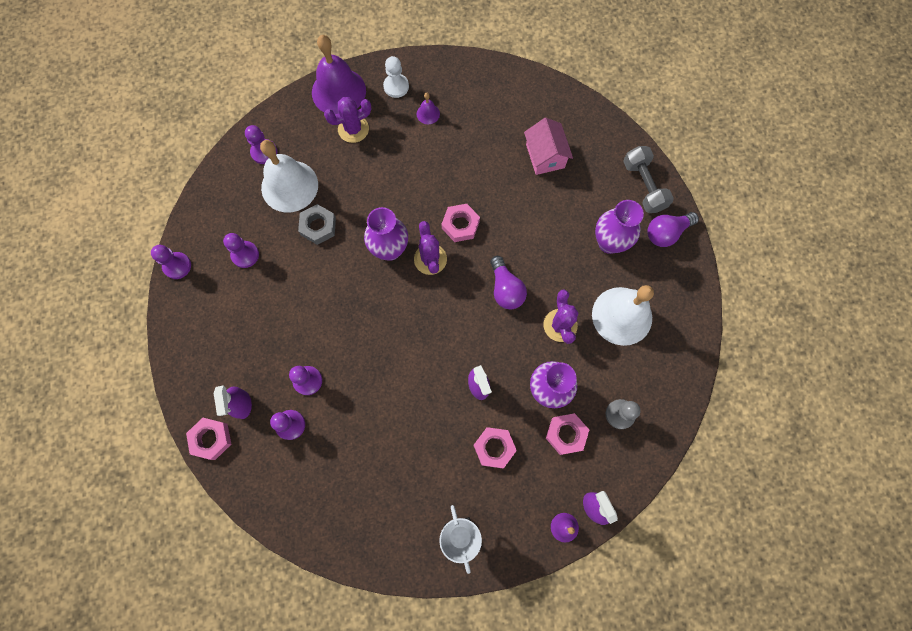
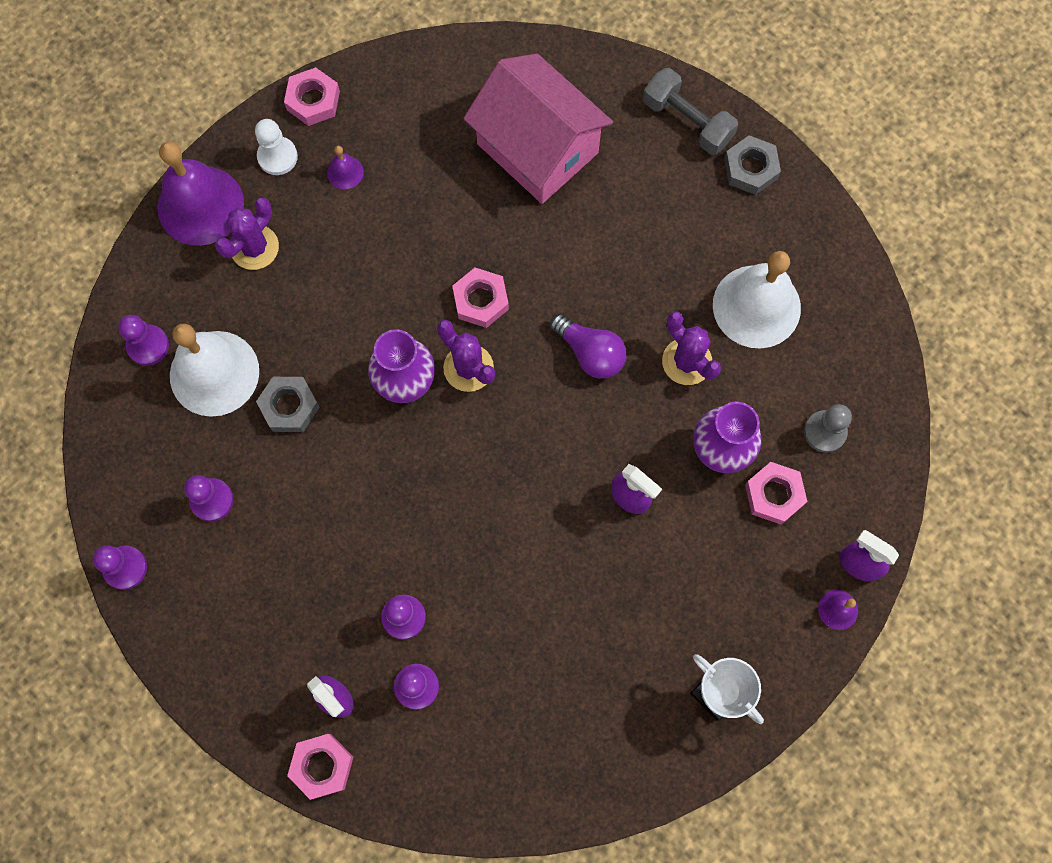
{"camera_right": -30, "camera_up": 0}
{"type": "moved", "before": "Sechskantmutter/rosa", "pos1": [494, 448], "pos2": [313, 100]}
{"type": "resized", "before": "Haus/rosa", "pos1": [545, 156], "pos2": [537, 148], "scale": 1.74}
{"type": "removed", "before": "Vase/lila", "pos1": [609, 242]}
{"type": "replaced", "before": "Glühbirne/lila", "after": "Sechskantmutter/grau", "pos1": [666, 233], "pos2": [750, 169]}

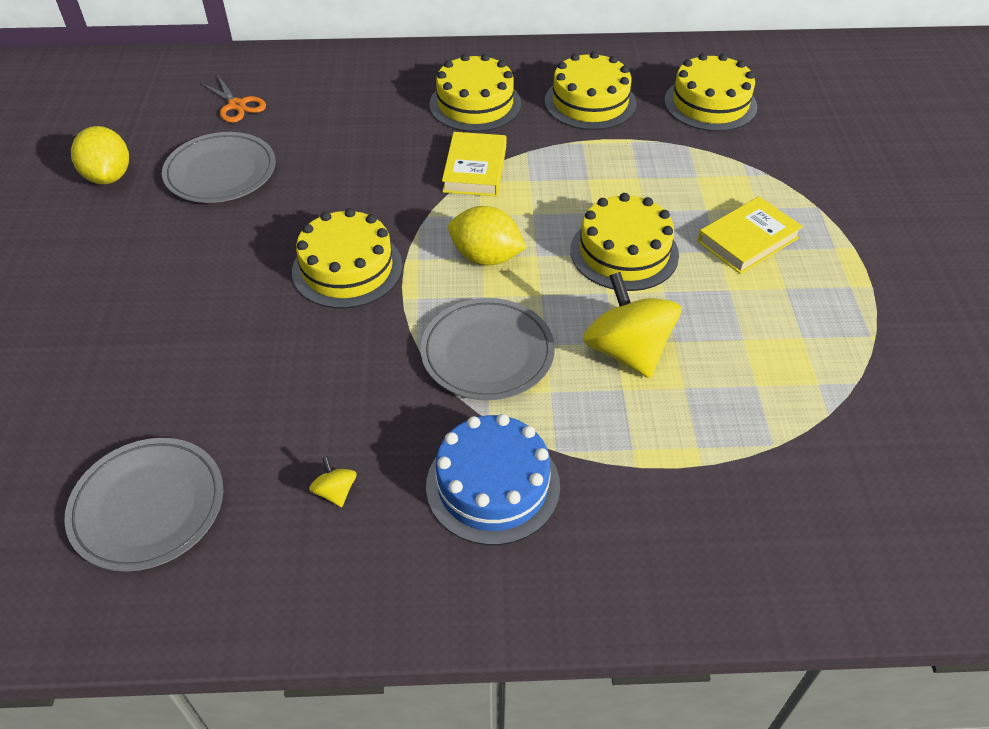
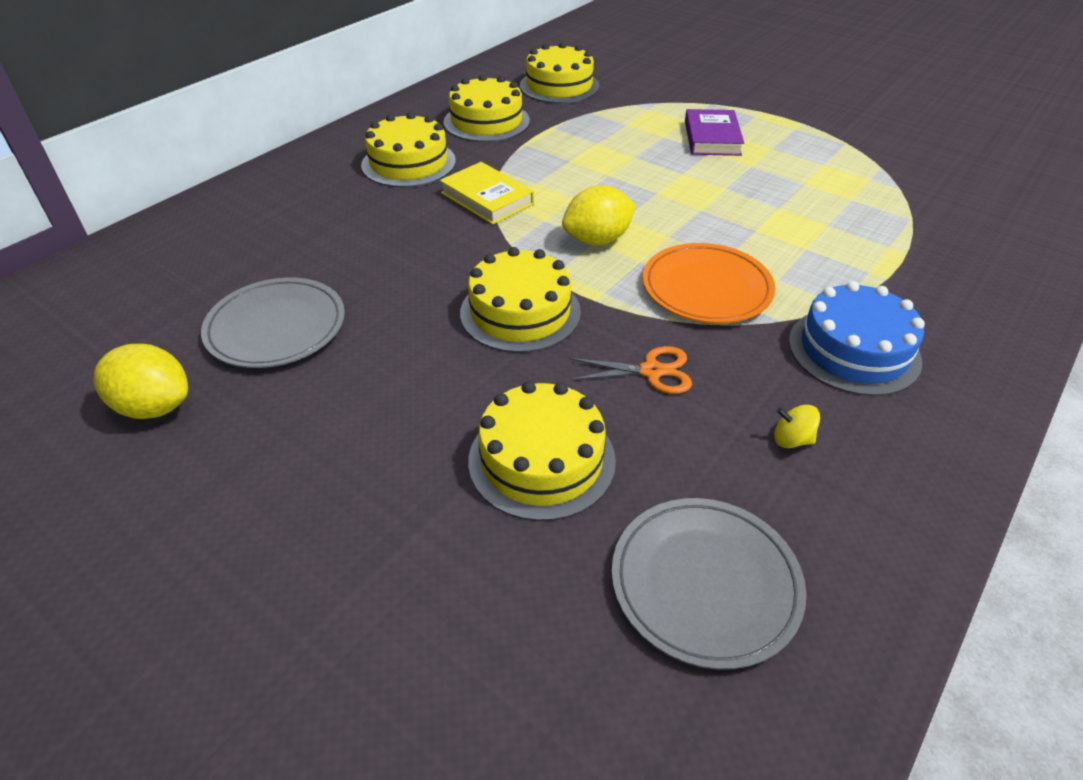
{"camera_right": -50, "camera_up": -5}
{"type": "moved", "before": "Schere/orange", "pos1": [237, 105], "pos2": [651, 371]}
{"type": "recoloured", "before": "Teller/grau", "after": "Teller/orange", "pos1": [487, 353], "pos2": [706, 288]}
{"type": "moved", "before": "Kuchen/gelb", "pos1": [624, 252], "pos2": [541, 460]}
{"type": "removed", "before": "Kreisel/gelb", "pos1": [627, 351]}
{"type": "recoloured", "before": "Buch/gelb", "after": "Buch/lila", "pos1": [747, 240], "pos2": [712, 138]}

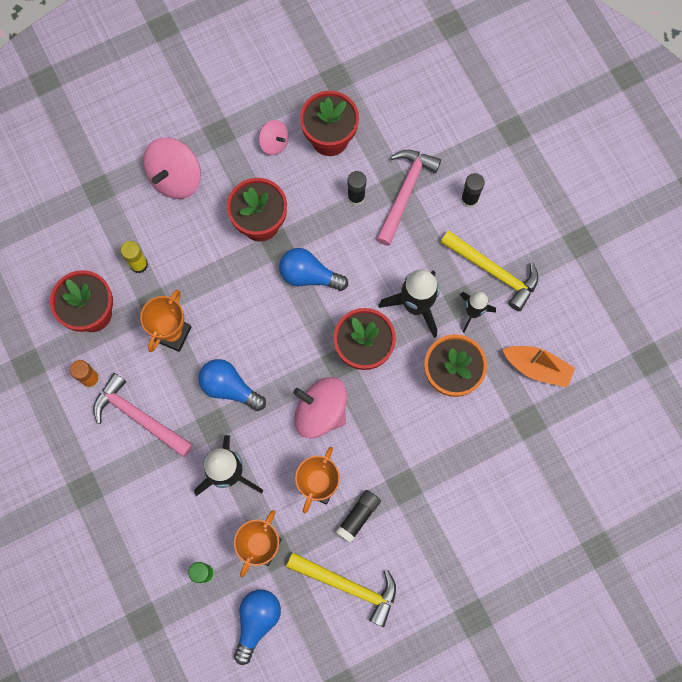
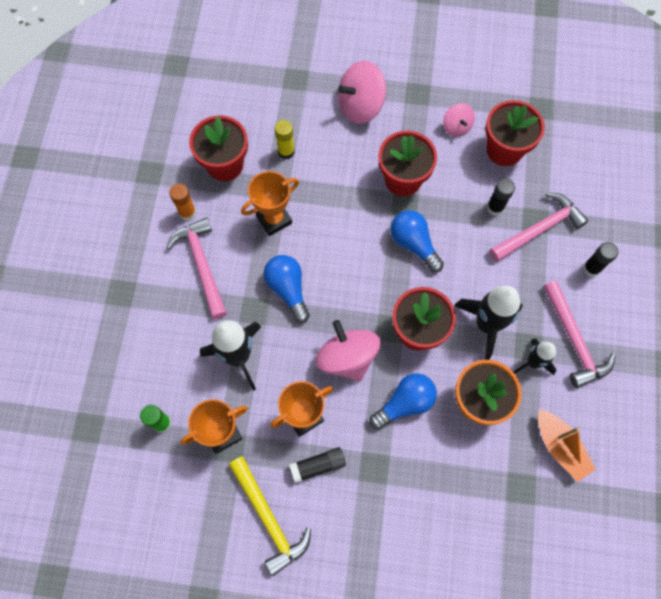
{"camera_right": 35, "camera_up": -5}
{"type": "moved", "before": "Glühbirne/blau", "pos1": [257, 621], "pos2": [405, 403]}
{"type": "recoloured", "before": "Hammer/gelb", "after": "Hammer/rosa", "pos1": [493, 271], "pos2": [574, 340]}

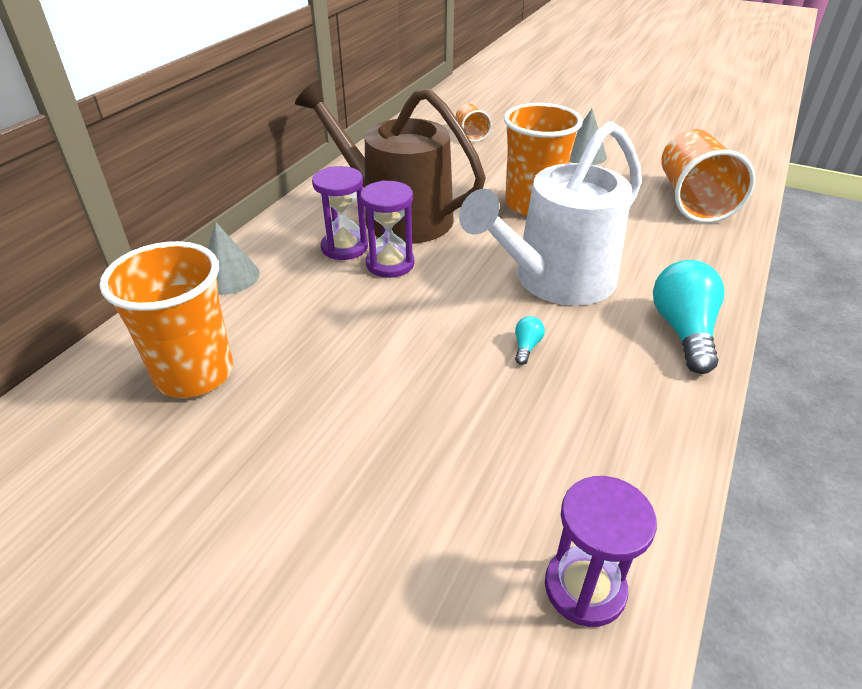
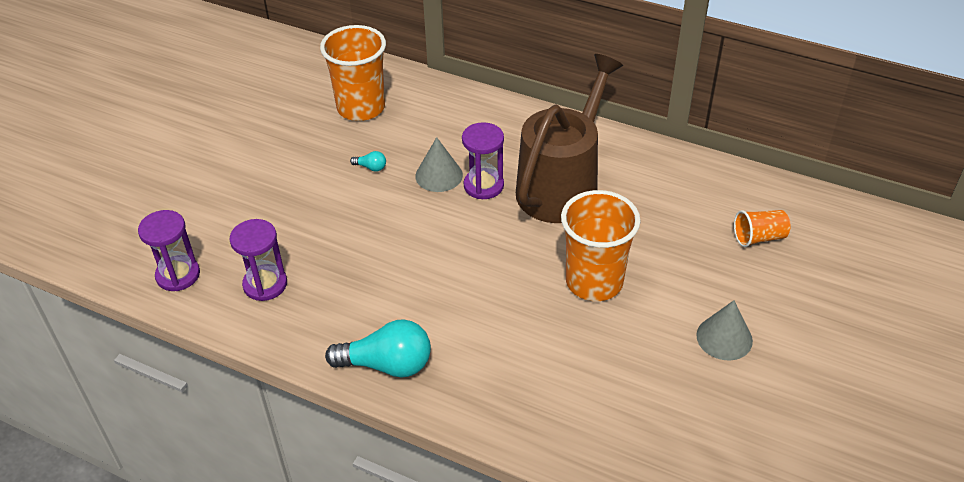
{"camera_right": 90, "camera_up": 5}
{"type": "moved", "before": "Kegel/grau", "pos1": [229, 276], "pos2": [439, 175]}
{"type": "moved", "before": "Sanduhr/lila", "pos1": [344, 247], "pos2": [265, 284]}
{"type": "removed", "before": "Gießkanne/weiß", "pos1": [556, 280]}
{"type": "moved", "before": "Glühbirne/türkis", "pos1": [526, 347], "pos2": [371, 167]}
{"type": "removed", "before": "Becher/orange", "pos1": [692, 200]}

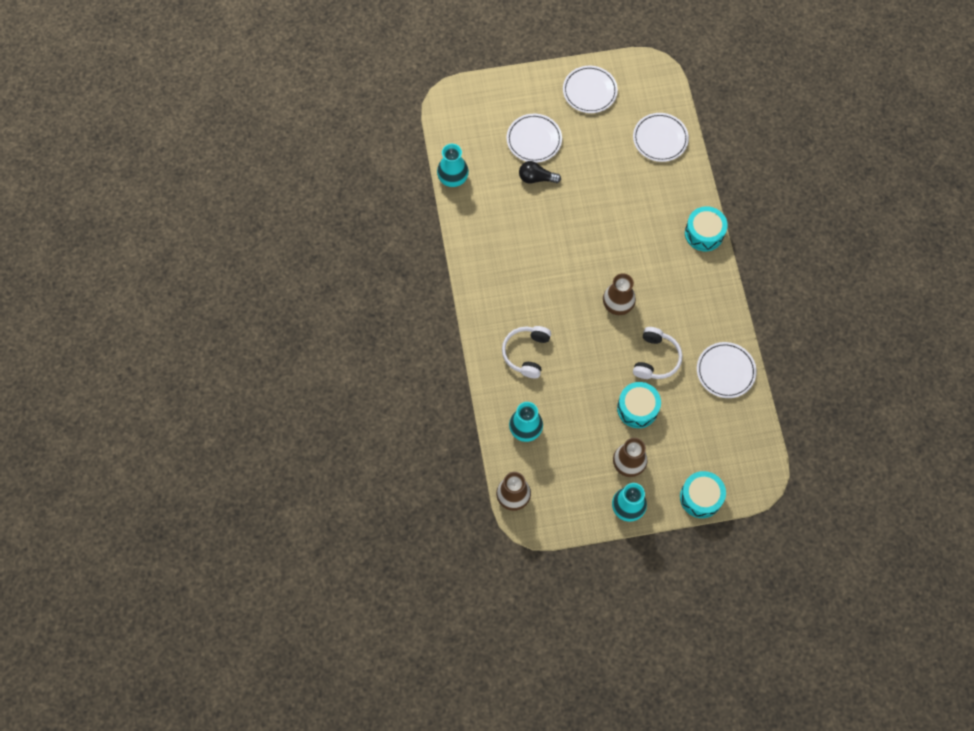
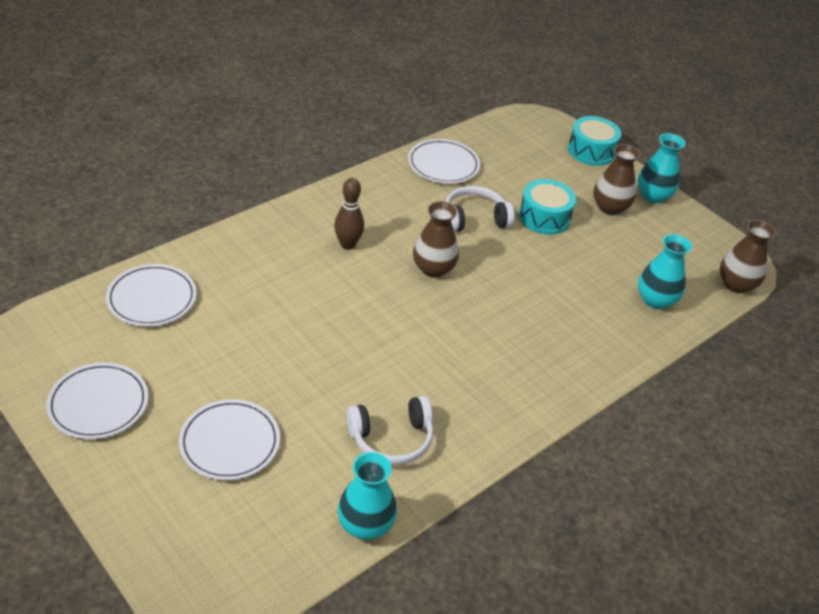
{"camera_right": -125, "camera_up": -25}
{"type": "moved", "before": "Kopfhörer/weiß", "pos1": [526, 353], "pos2": [391, 439]}
{"type": "removed", "before": "Glühbirne/schwarz", "pos1": [536, 178]}
{"type": "removed", "before": "Trommel/türkis", "pos1": [704, 233]}
{"type": "added", "after": "Bowlingkegel/braun", "pos2": [348, 244]}

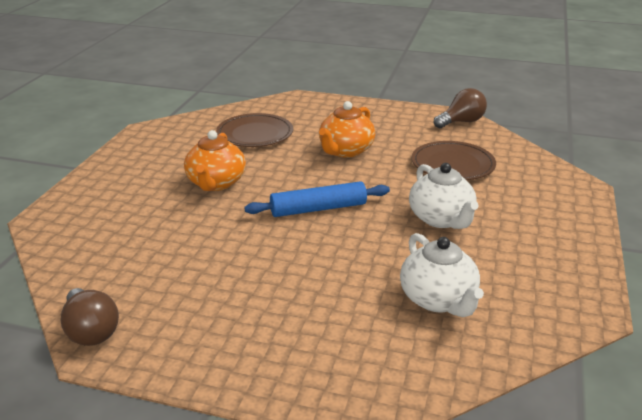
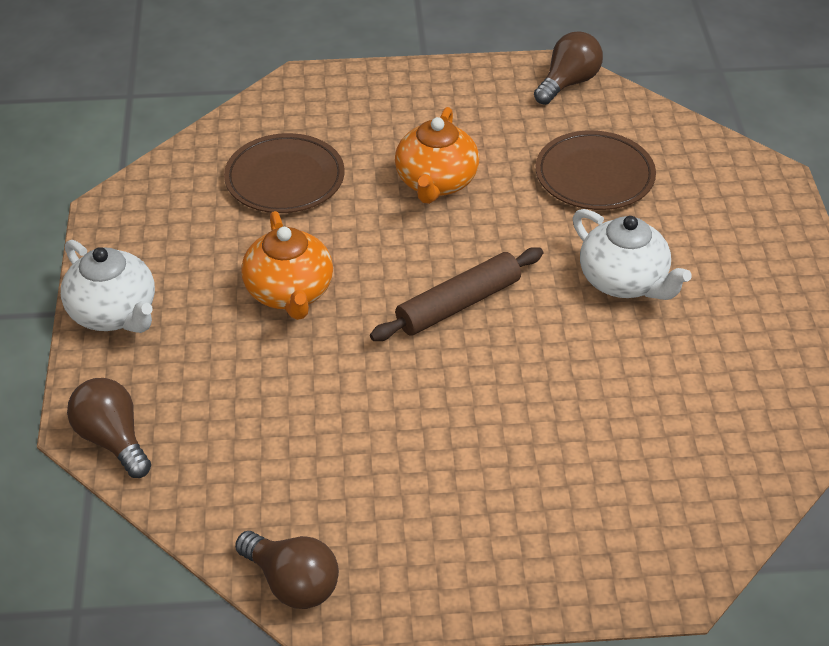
{"camera_right": -20, "camera_up": 15}
{"type": "recoloured", "before": "Nudelholz/blau", "after": "Nudelholz/braun", "pos1": [318, 209], "pos2": [458, 304]}
{"type": "moved", "before": "Teekanne/weiß", "pos1": [438, 300], "pos2": [114, 313]}
{"type": "added", "after": "Glühbirne/braun", "pos2": [112, 439]}

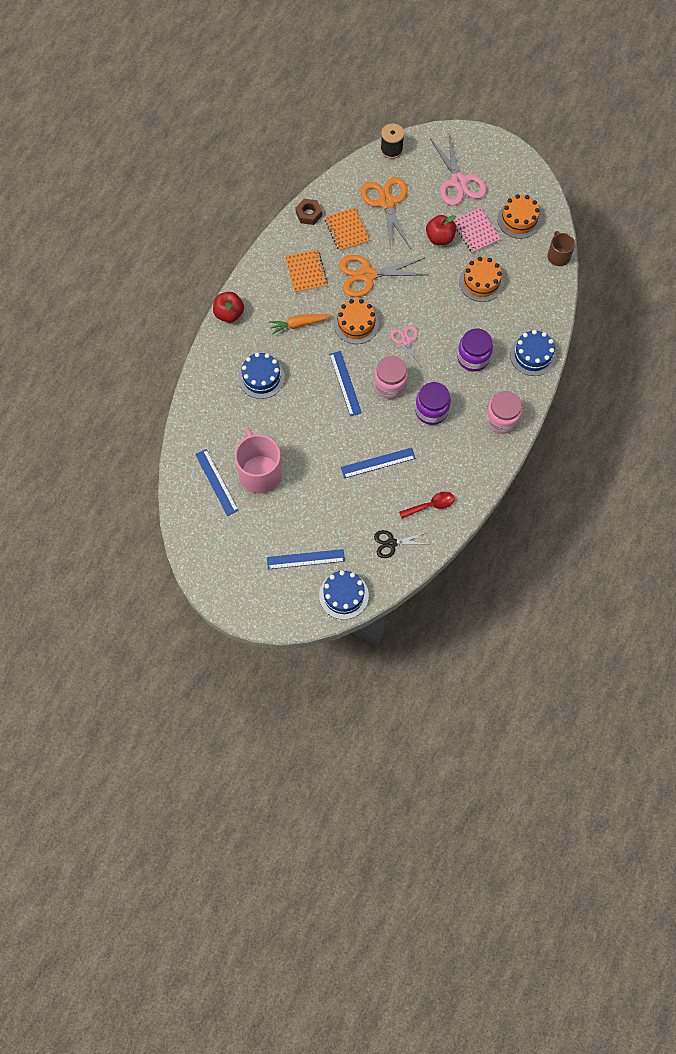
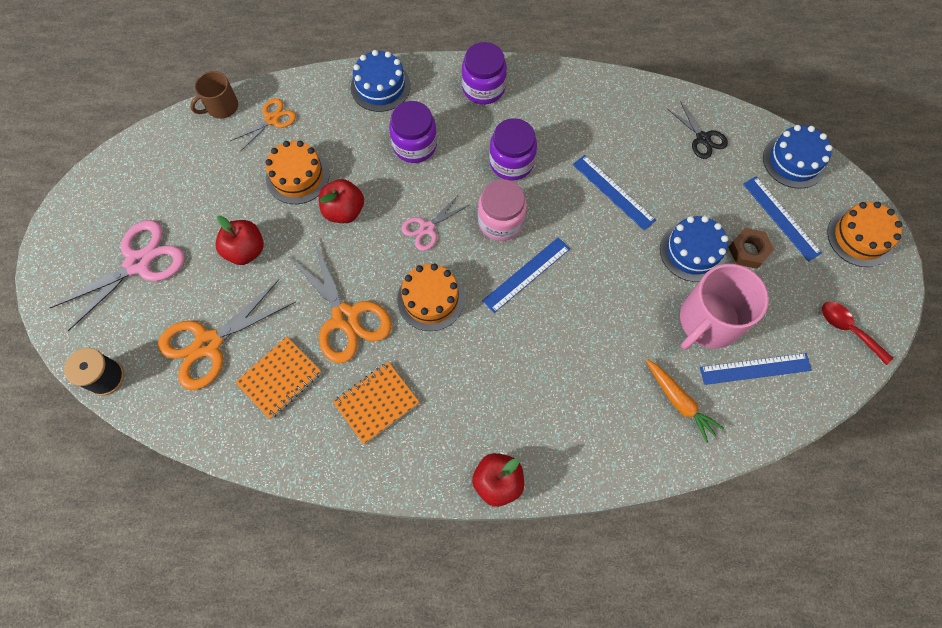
{"camera_right": -115, "camera_up": 0}
{"type": "turned", "before": "Lineal/blau", "pos1": [216, 482], "pos2": [755, 369], "turn": 45}
{"type": "moved", "before": "Kuchen/blau", "pos1": [261, 378], "pos2": [692, 251]}
{"type": "moved", "before": "Karotte/orange", "pos1": [299, 324], "pos2": [679, 401]}
{"type": "moved", "before": "Sechskantmutter/braun", "pos1": [309, 214], "pos2": [748, 251]}
{"type": "moved", "before": "Löffel/rot", "pos1": [431, 505], "pos2": [848, 329]}
{"type": "removed", "before": "Notizbuch/rosa", "pos1": [476, 231]}
{"type": "recoloured", "before": "Einmachglas/rosa", "after": "Einmachglas/lila", "pos1": [501, 419], "pos2": [483, 88]}
{"type": "moved", "before": "Kuchen/orange", "pos1": [519, 220], "pos2": [860, 237]}
{"type": "added", "after": "Schere/orange", "pos2": [272, 119]}
{"type": "added", "after": "Apfel/rot", "pos2": [344, 211]}

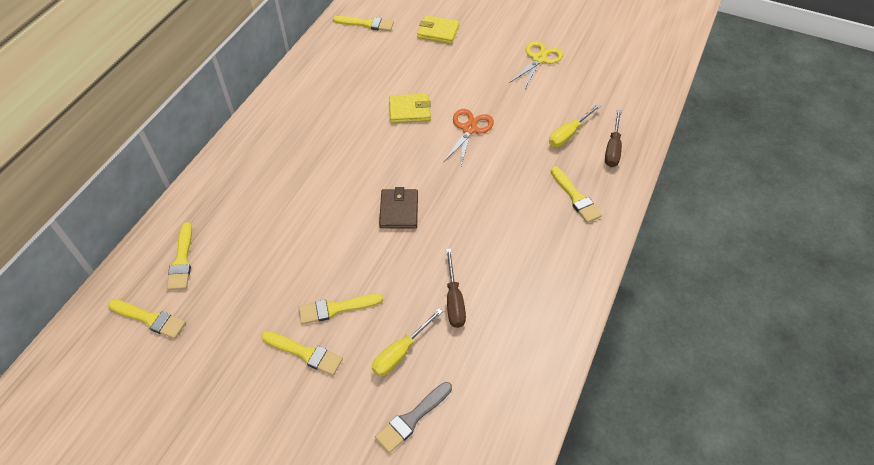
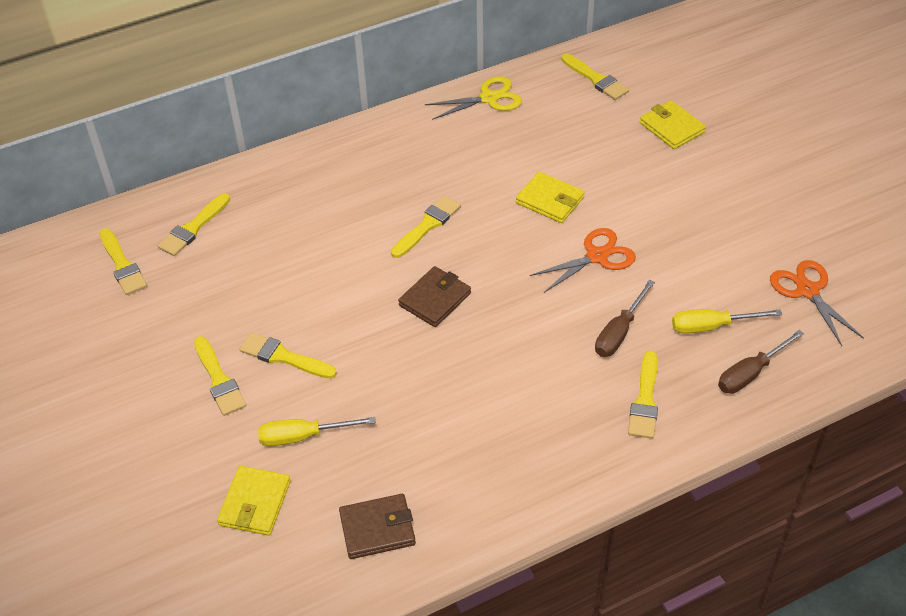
{"camera_right": 40, "camera_up": -5}
{"type": "replaced", "before": "Pinsel/grau", "after": "Geldbörse/gelb", "pos1": [412, 419], "pos2": [255, 503]}
{"type": "moved", "before": "Schraubenzieher/braun", "pos1": [454, 300], "pos2": [619, 332]}
{"type": "moved", "before": "Schere/gelb", "pos1": [539, 59], "pos2": [489, 98]}
{"type": "added", "after": "Geldbörse/braun", "pos2": [377, 528]}
{"type": "added", "after": "Pinsel/gelb", "pos2": [427, 225]}
{"type": "added", "after": "Schere/orange", "pos2": [807, 291]}

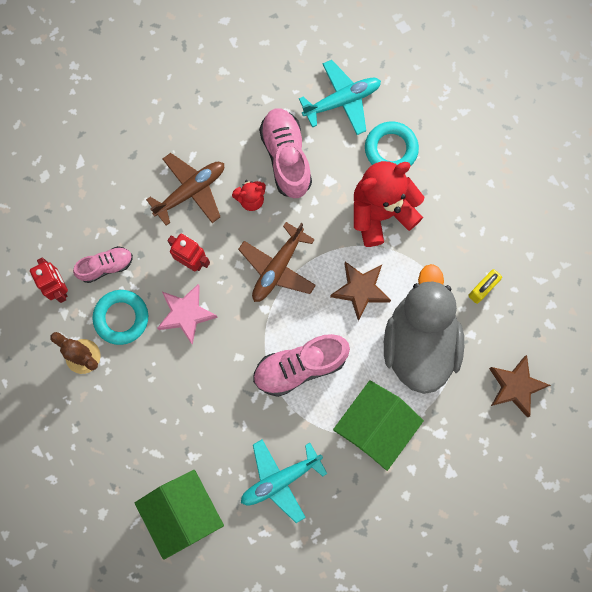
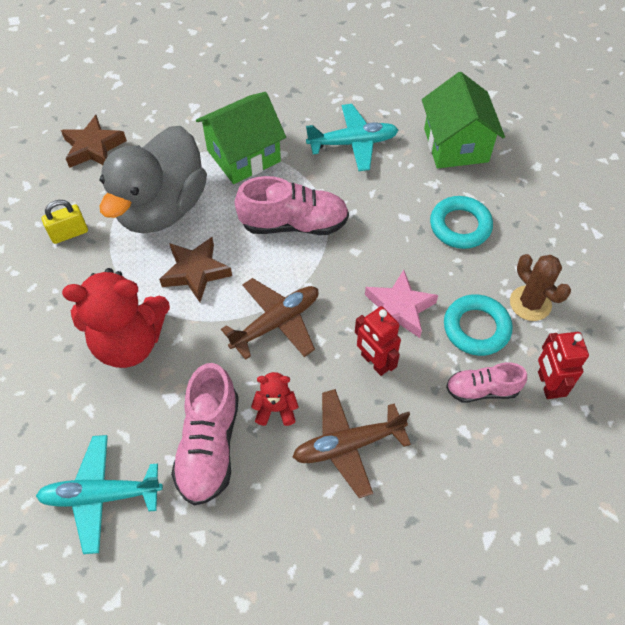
{"camera_right": -160, "camera_up": -20}
{"type": "moved", "before": "Ring/türkis", "pos1": [391, 149], "pos2": [460, 226]}

